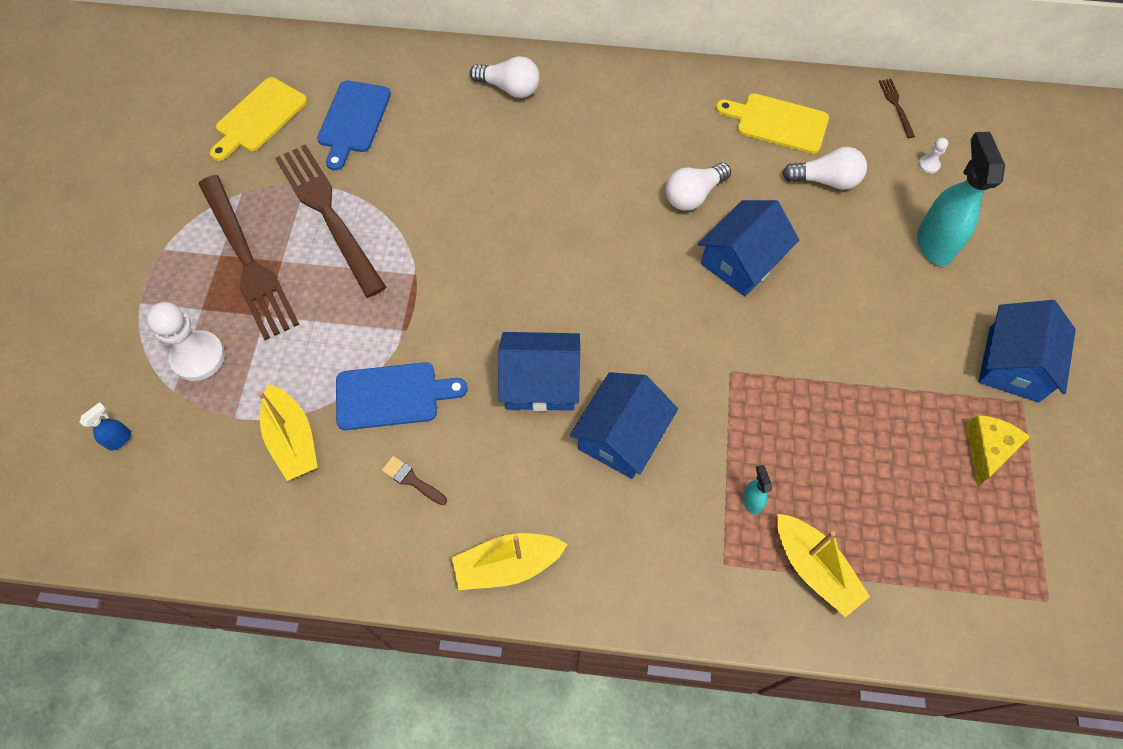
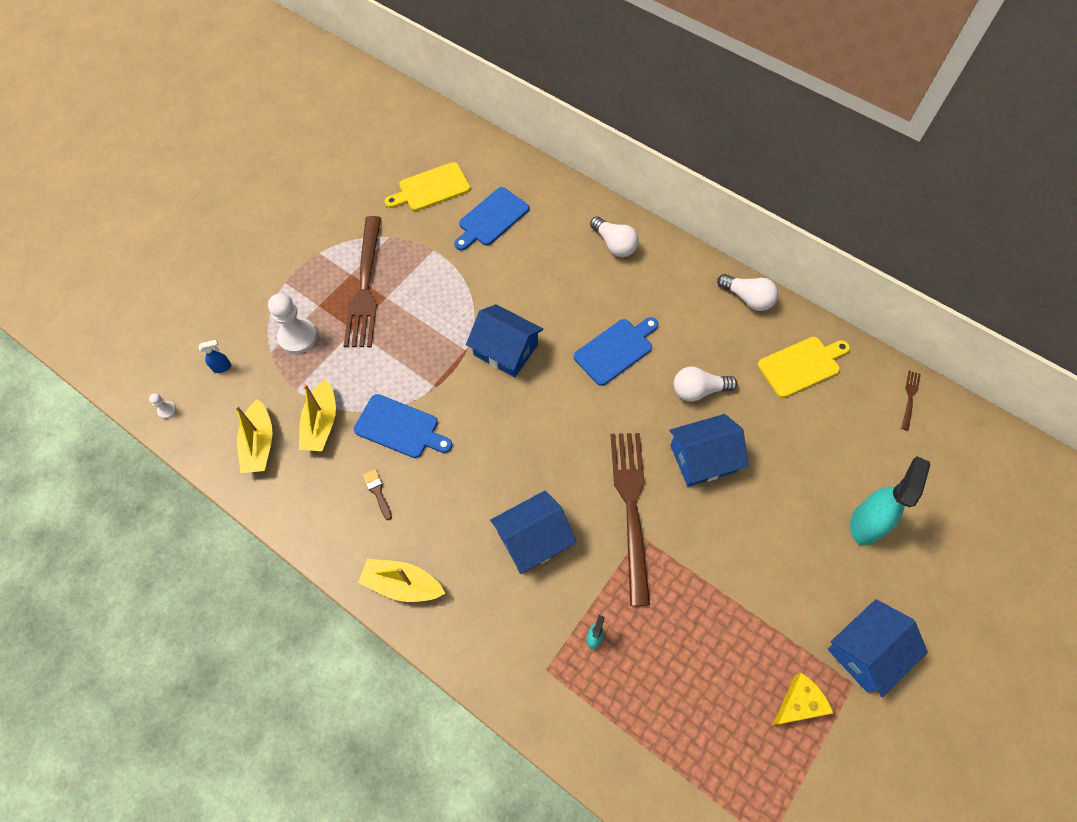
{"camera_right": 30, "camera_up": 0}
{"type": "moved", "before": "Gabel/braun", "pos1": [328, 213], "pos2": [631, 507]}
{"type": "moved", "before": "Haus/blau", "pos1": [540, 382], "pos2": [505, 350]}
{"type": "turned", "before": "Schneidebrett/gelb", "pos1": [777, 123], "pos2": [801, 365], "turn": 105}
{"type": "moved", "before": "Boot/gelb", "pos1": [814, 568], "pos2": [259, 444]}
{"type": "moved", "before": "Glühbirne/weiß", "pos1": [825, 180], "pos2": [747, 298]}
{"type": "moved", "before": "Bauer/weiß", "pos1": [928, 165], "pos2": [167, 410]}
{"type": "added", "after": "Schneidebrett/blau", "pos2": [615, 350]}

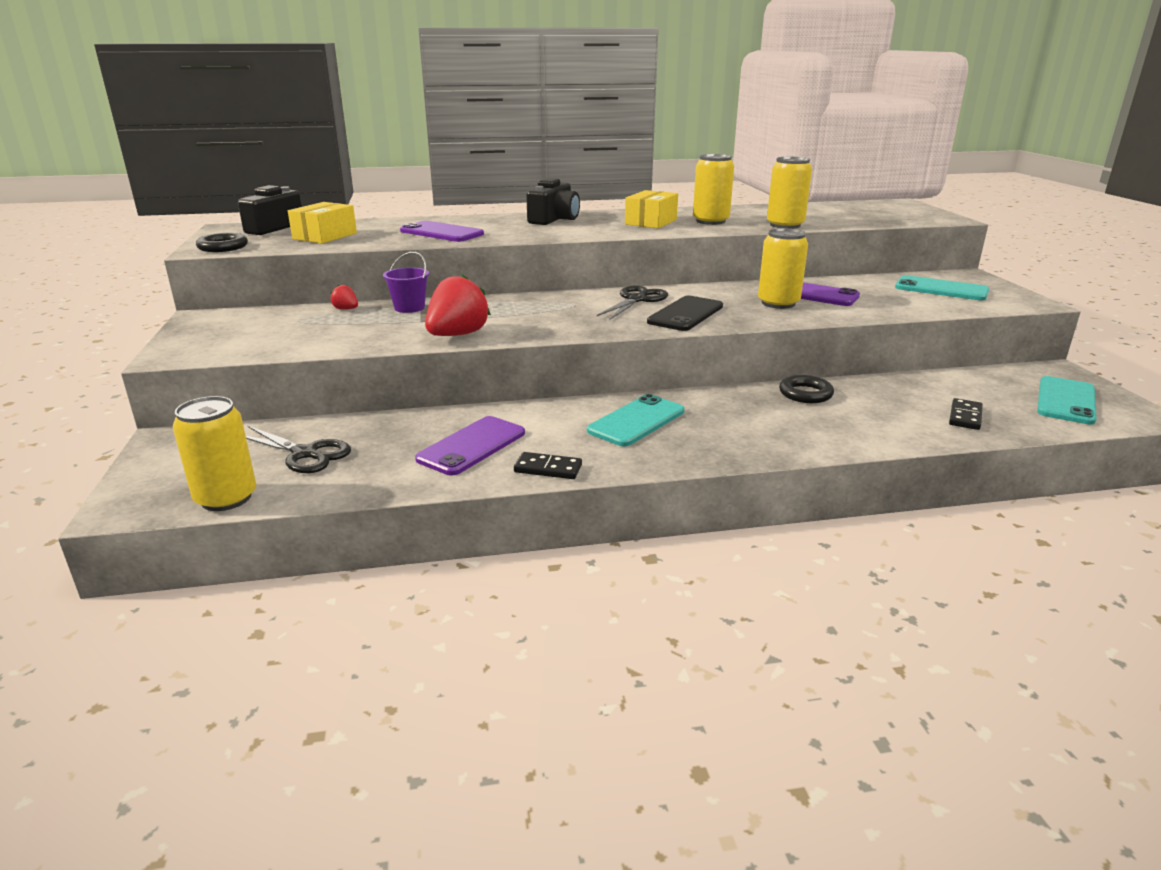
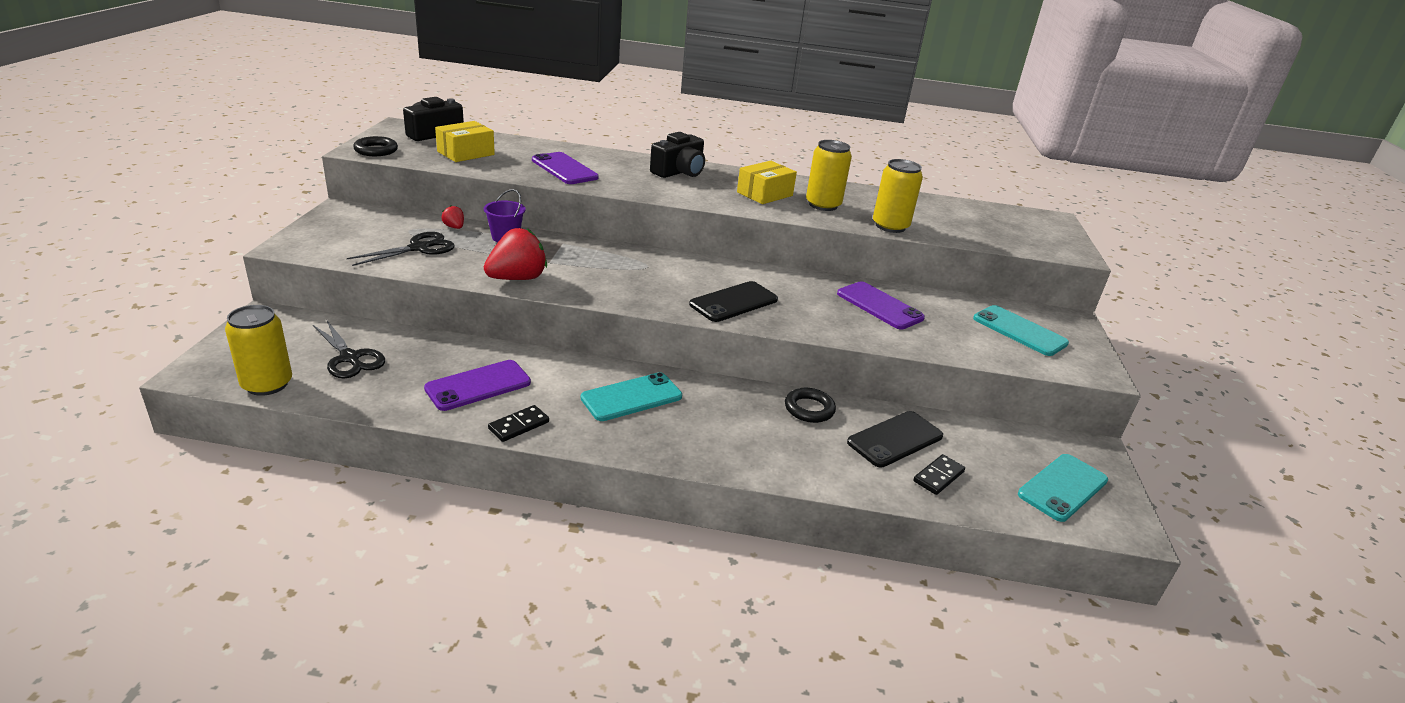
{"camera_right": 15, "camera_up": 5}
{"type": "turned", "before": "Dominostein/schwarz", "pos1": [548, 468], "pos2": [519, 425], "turn": -75}
{"type": "moved", "before": "Schere/schwarz", "pos1": [637, 300], "pos2": [419, 248]}
{"type": "removed", "before": "Dose/gelb", "pos1": [778, 303]}
{"type": "added", "after": "Handy/schwarz", "pos2": [895, 439]}

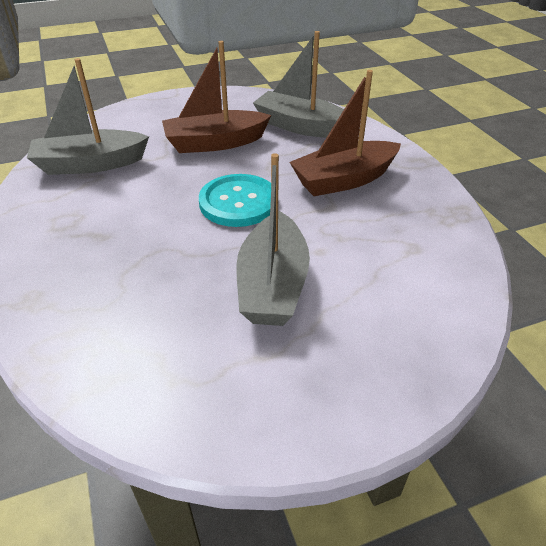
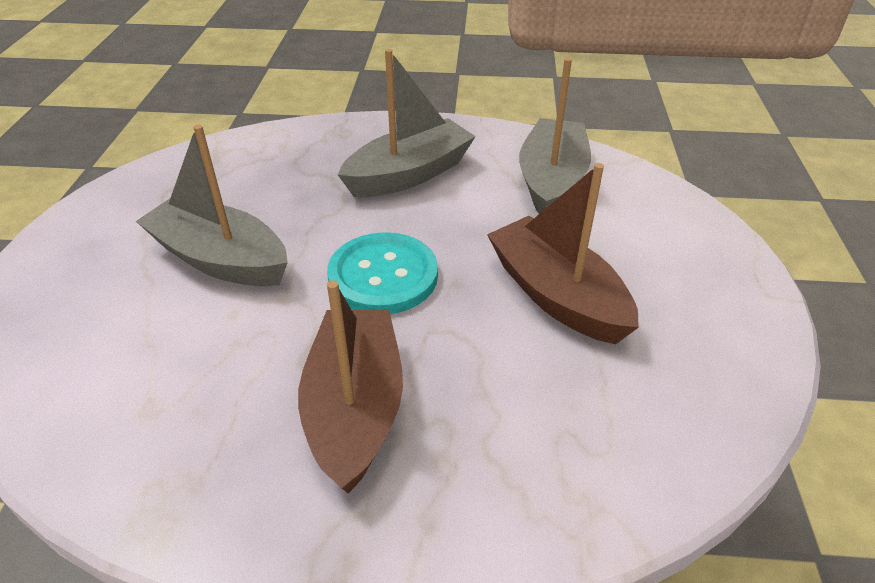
{"camera_right": 115, "camera_up": 0}
{"type": "turned", "before": "Boot/braun", "pos1": [215, 143], "pos2": [557, 295], "turn": -45}
{"type": "moved", "before": "Boot/grau", "pos1": [300, 126], "pos2": [409, 174]}

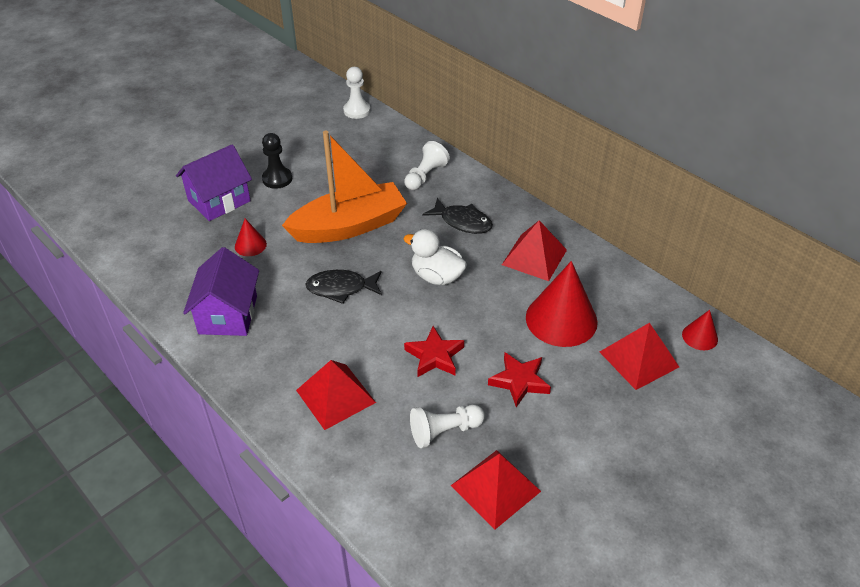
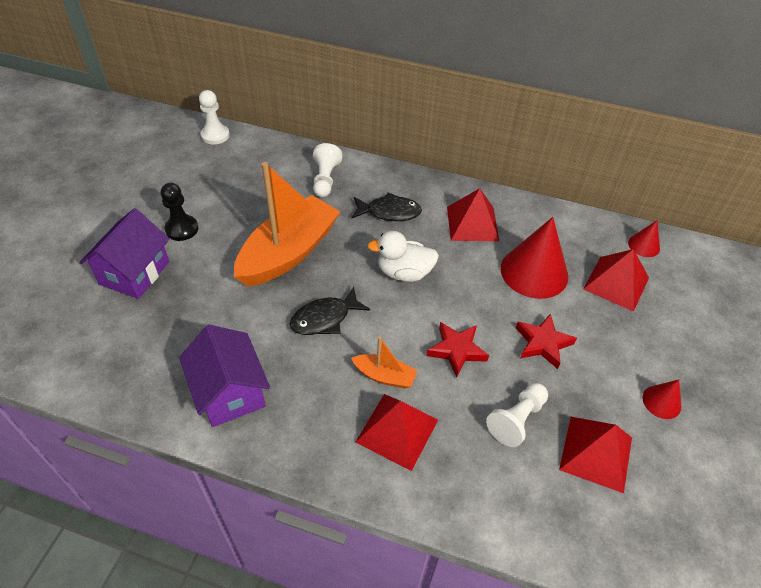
{"camera_right": -30, "camera_up": 5}
{"type": "moved", "before": "Kegel/rot", "pos1": [250, 245], "pos2": [661, 402]}
{"type": "added", "after": "Boot/orange", "pos2": [384, 376]}

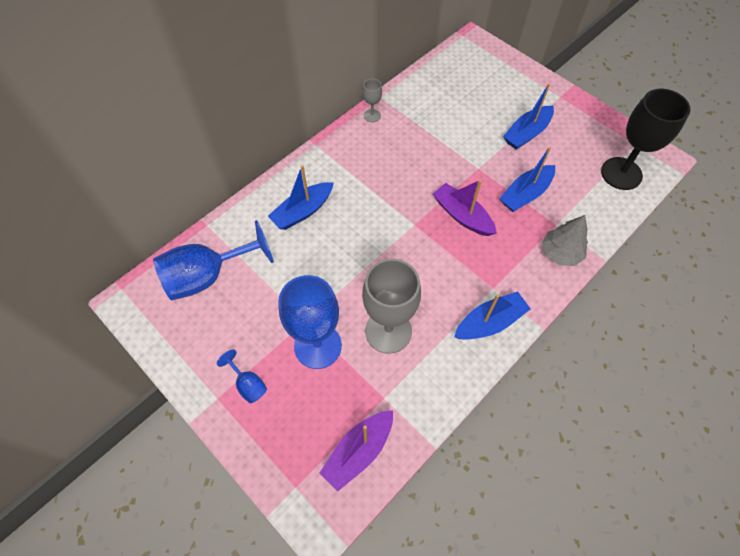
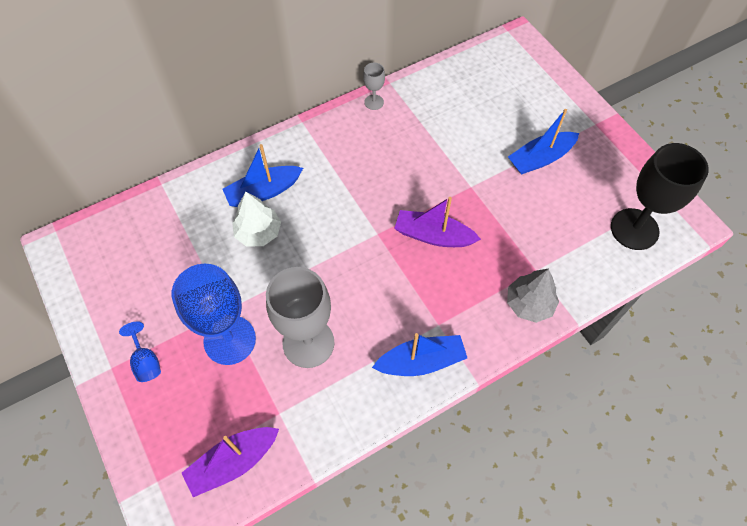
{"camera_right": 15, "camera_up": 0}
{"type": "removed", "before": "Kelch/blau", "pos1": [208, 276]}
{"type": "turned", "before": "Boot/lila", "pos1": [462, 215], "pos2": [433, 236], "turn": -45}
{"type": "removed", "before": "Boot/blau", "pos1": [525, 194]}
{"type": "added", "after": "Baum/weiß", "pos2": [258, 232]}

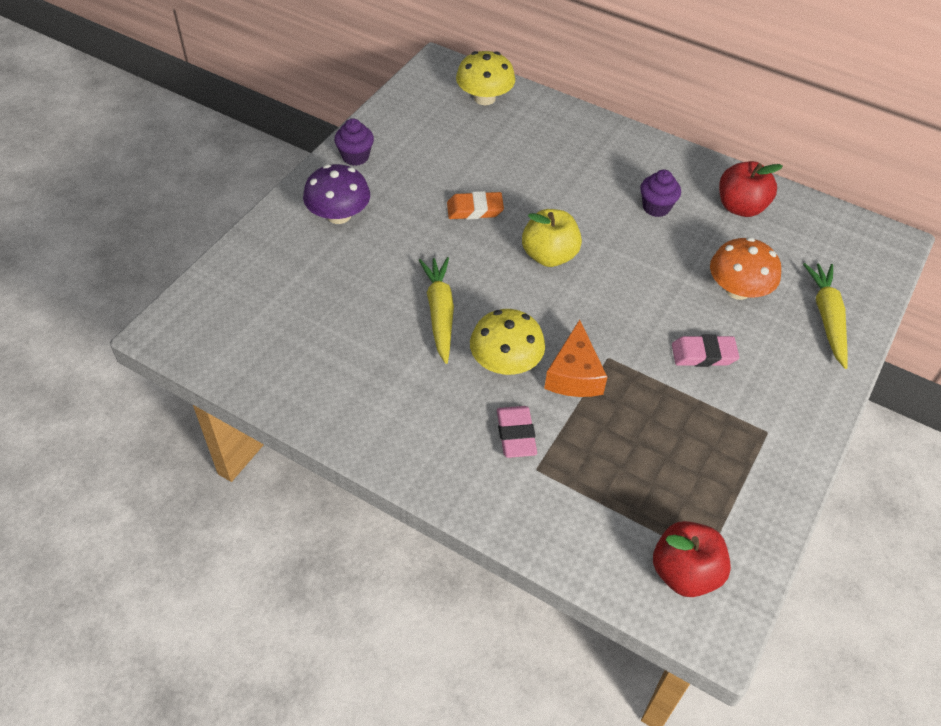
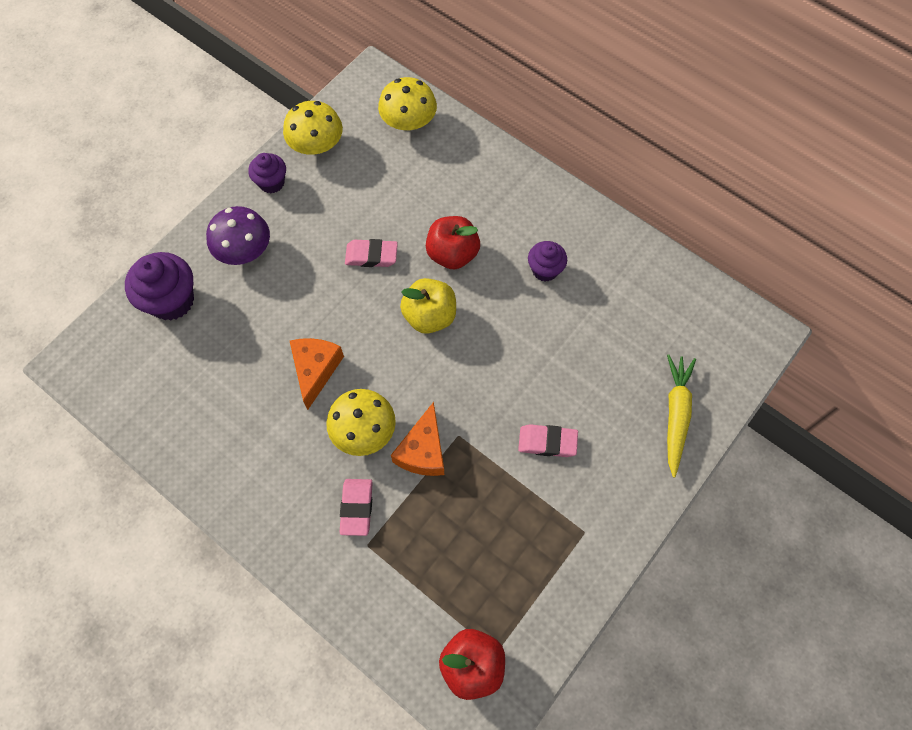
{"camera_right": 10, "camera_up": 15}
{"type": "replaced", "before": "Karotte/gelb", "after": "Käse/orange", "pos1": [440, 313], "pos2": [315, 370]}
{"type": "recoloured", "before": "Radiergummi/orange", "after": "Radiergummi/rosa", "pos1": [475, 209], "pos2": [371, 256]}
{"type": "removed", "before": "Pilz/orange", "pos1": [738, 289]}
{"type": "moved", "before": "Apfel/rot", "pos1": [740, 207], "pos2": [452, 254]}
{"type": "added", "after": "Muffin/lila", "pos2": [172, 300]}
{"type": "added", "after": "Pilz/gelb", "pos2": [316, 145]}

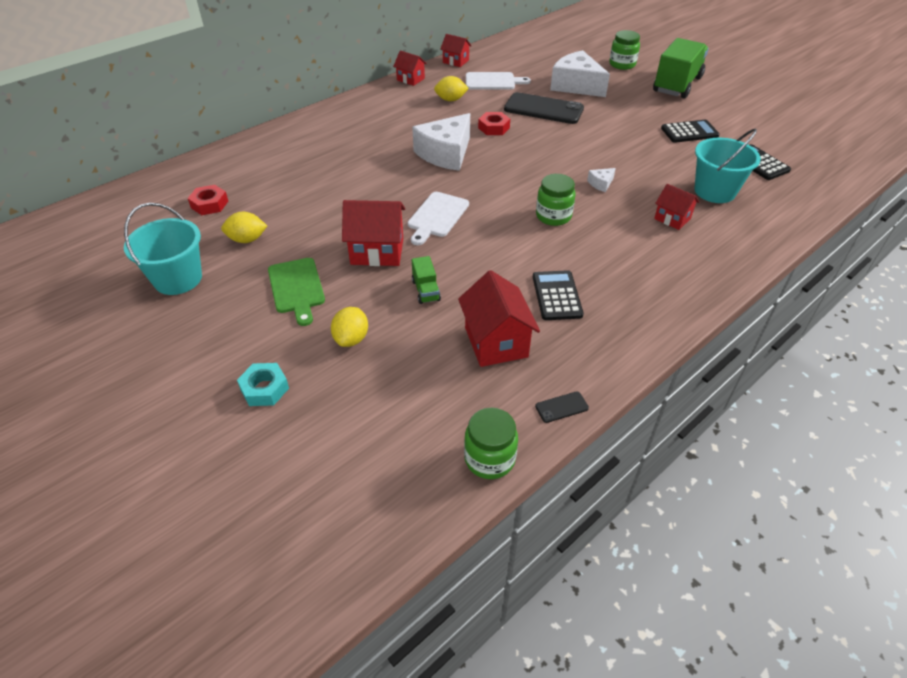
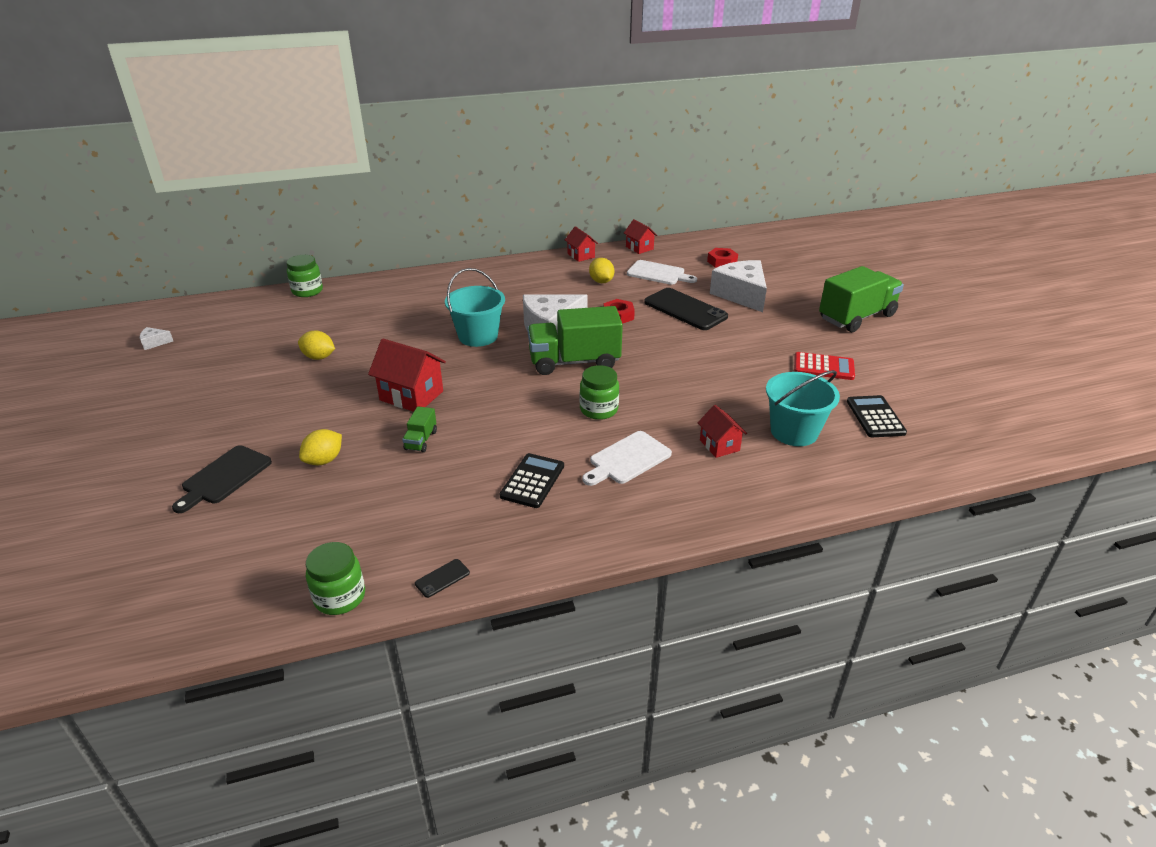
{"camera_right": 25, "camera_up": -10}
{"type": "moved", "before": "Eimer/türkis", "pos1": [178, 279], "pos2": [478, 336]}
{"type": "moved", "before": "Sechskantmutter/rot", "pos1": [209, 204], "pos2": [722, 262]}
{"type": "replaced", "before": "Sechskantmutter/türkis", "after": "Schneidebrett/schwarz", "pos1": [264, 389], "pos2": [224, 477]}
{"type": "removed", "before": "Schneidebrett/grün", "pos1": [297, 288]}
{"type": "moved", "before": "Schneidebrett/weiß", "pos1": [437, 216], "pos2": [627, 459]}
{"type": "turned", "before": "Zitrone/gelb", "pos1": [450, 100], "pos2": [601, 281], "turn": 45}
{"type": "removed", "before": "Haus/rot", "pos1": [496, 342]}
{"type": "turned", "before": "Handy/schwarz", "pos1": [561, 407], "pos2": [442, 578], "turn": -45}
{"type": "moved", "before": "Käse/weiß", "pos1": [601, 184], "pos2": [154, 343]}
{"type": "moved", "before": "Einmachglas/grün", "pos1": [622, 64], "pos2": [307, 291]}
{"type": "recoloured", "before": "Taschenrechner/schwarz", "after": "Taschenrechner/rot", "pos1": [689, 132], "pos2": [823, 367]}
{"type": "added", "after": "Lastwagen/grün", "pos2": [574, 362]}

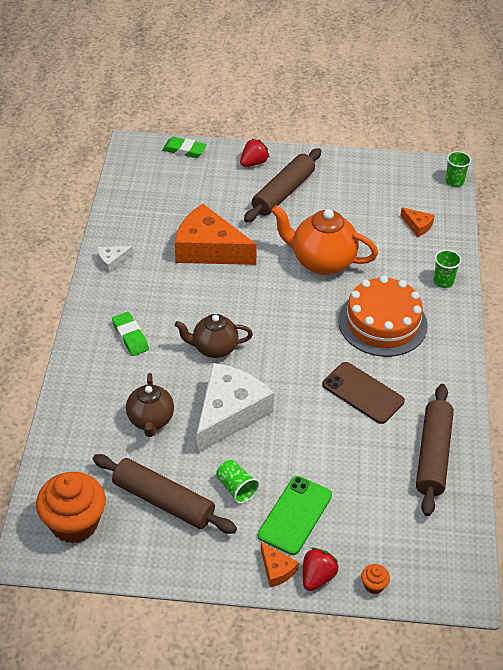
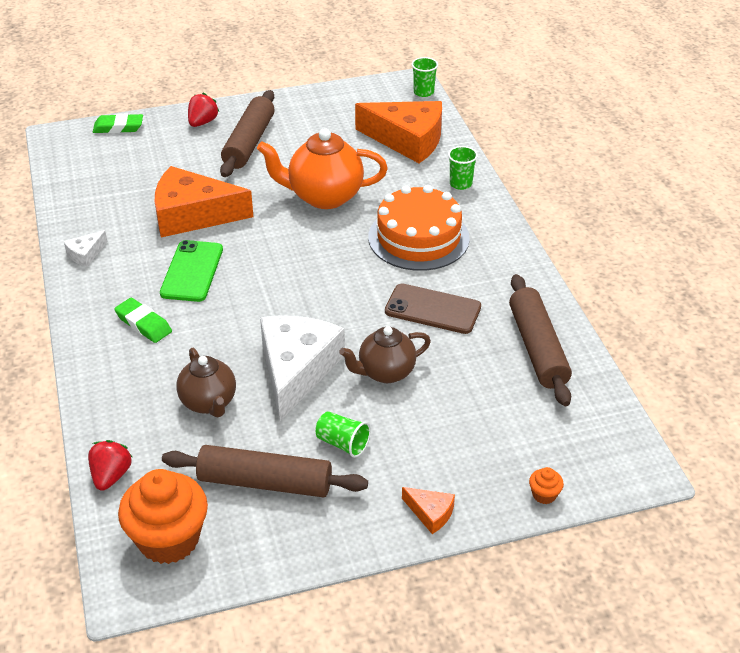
{"camera_right": -20, "camera_up": -5}
{"type": "moved", "before": "Teekanne/braun", "pos1": [214, 348], "pos2": [385, 372]}
{"type": "moved", "before": "Handy/grün", "pos1": [295, 515], "pos2": [192, 271]}
{"type": "moved", "before": "Erdbeere/rot", "pos1": [317, 577], "pos2": [111, 476]}
{"type": "resized", "before": "Käse/orange", "pos1": [417, 226], "pos2": [407, 140], "scale": 2.31}

